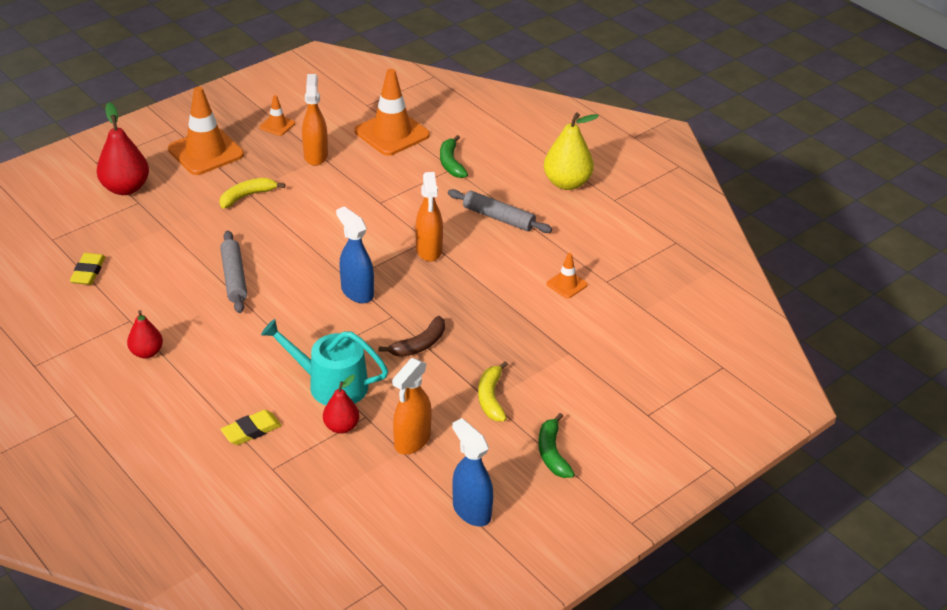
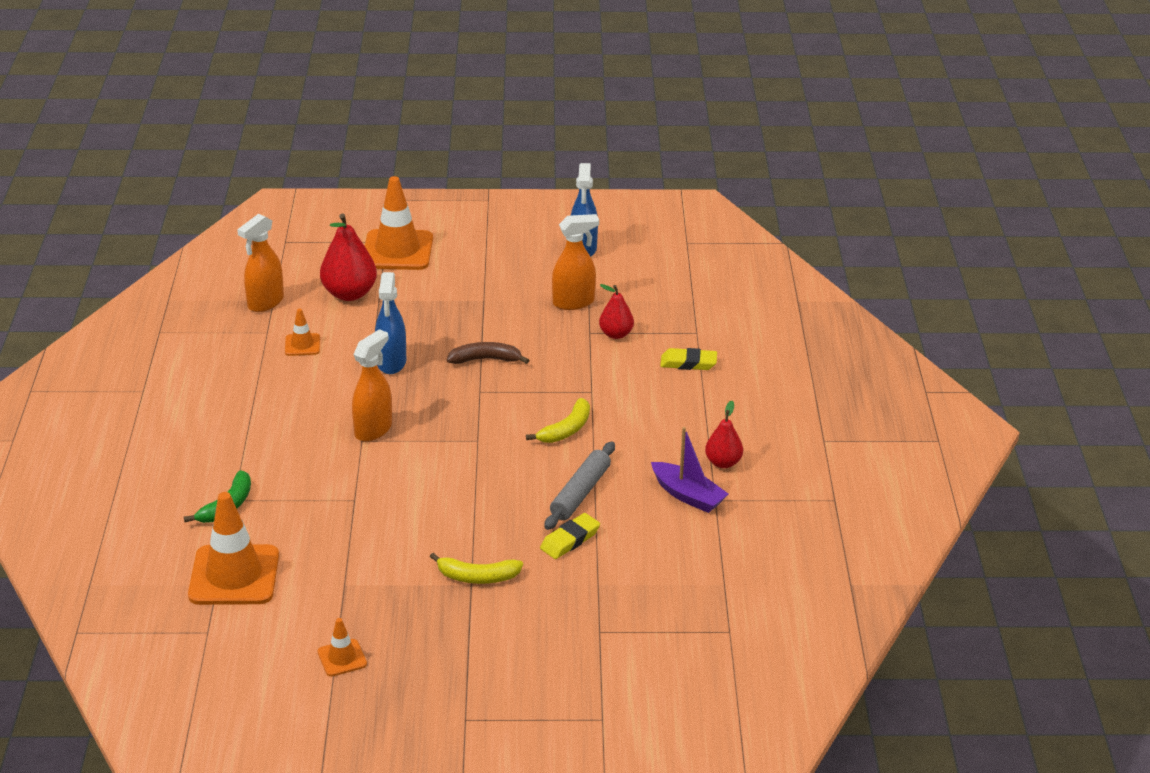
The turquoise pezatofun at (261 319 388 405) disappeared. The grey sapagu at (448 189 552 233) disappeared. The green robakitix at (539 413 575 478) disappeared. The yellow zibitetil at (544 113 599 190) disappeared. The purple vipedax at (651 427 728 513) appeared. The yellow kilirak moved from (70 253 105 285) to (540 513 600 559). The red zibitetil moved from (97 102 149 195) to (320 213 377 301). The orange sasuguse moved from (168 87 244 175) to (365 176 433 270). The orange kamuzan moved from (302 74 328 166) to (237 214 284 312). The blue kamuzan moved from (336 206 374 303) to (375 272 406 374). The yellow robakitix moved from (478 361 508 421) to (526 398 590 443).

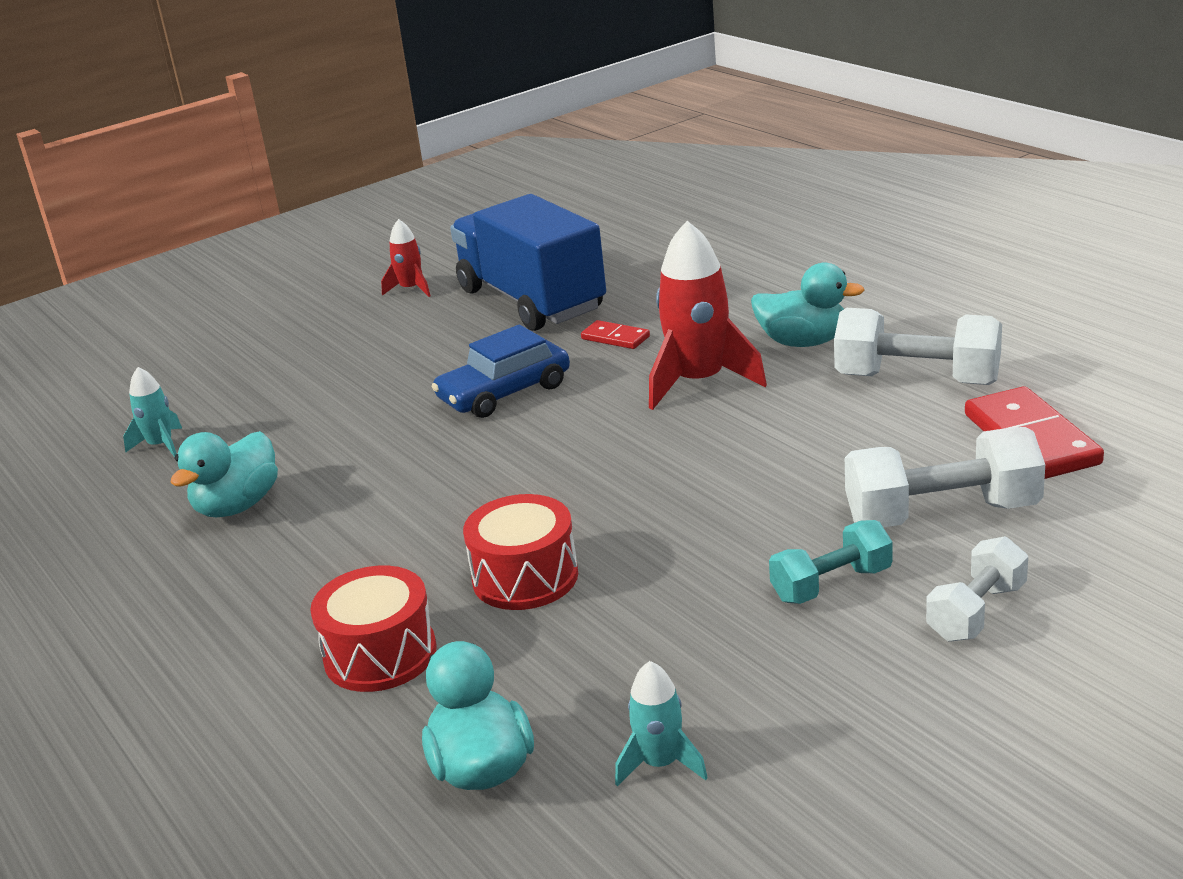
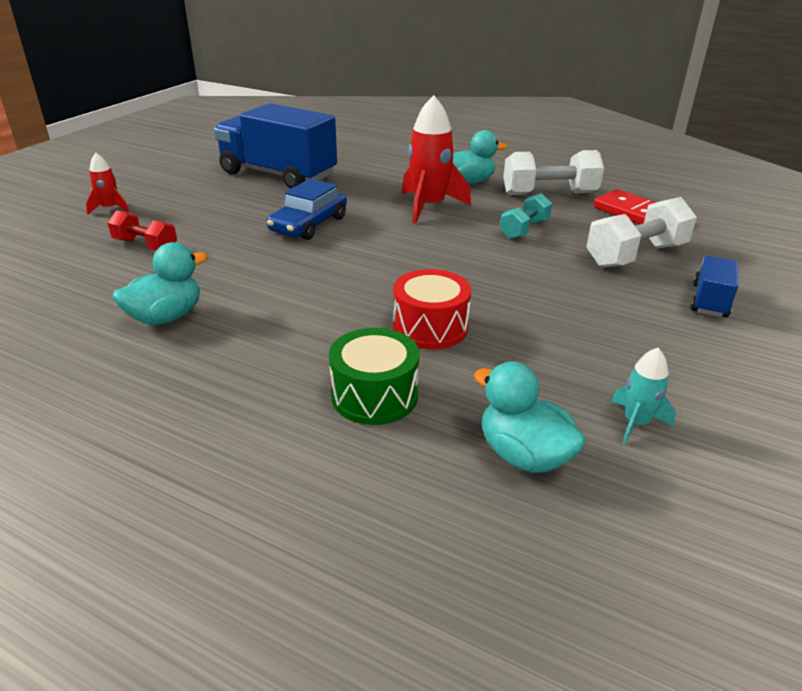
The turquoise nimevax at (123 367 182 457) disappeared. The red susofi at (581 320 650 349) disappeared. The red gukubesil at (107 210 177 250) appeared. The red nimevax moved from (381 219 430 297) to (86 153 129 215). The turquoise gukubesil moved from (769 520 892 604) to (500 193 552 239). The white gukubesil at (926 536 1028 642) was replaced by the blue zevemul at (691 256 738 317). The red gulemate at (310 566 437 692) became the green gulemate at (329 328 420 425). The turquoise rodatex at (170 431 278 517) turned 135 degrees counterclockwise.

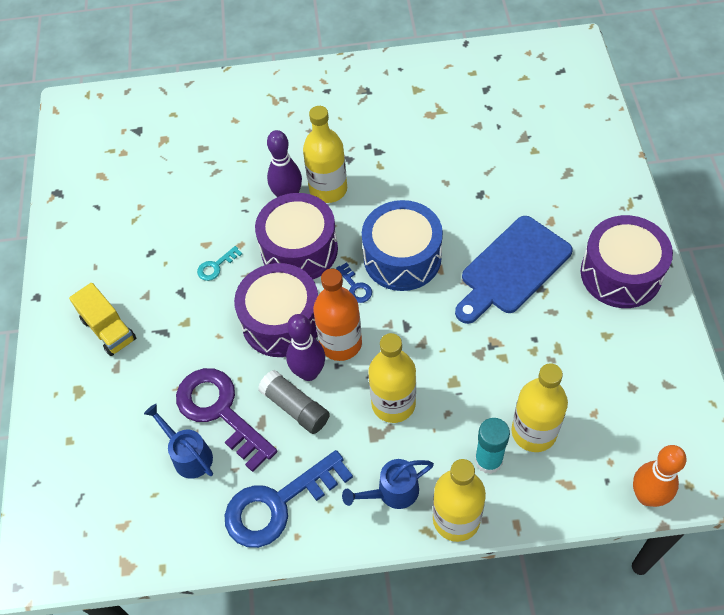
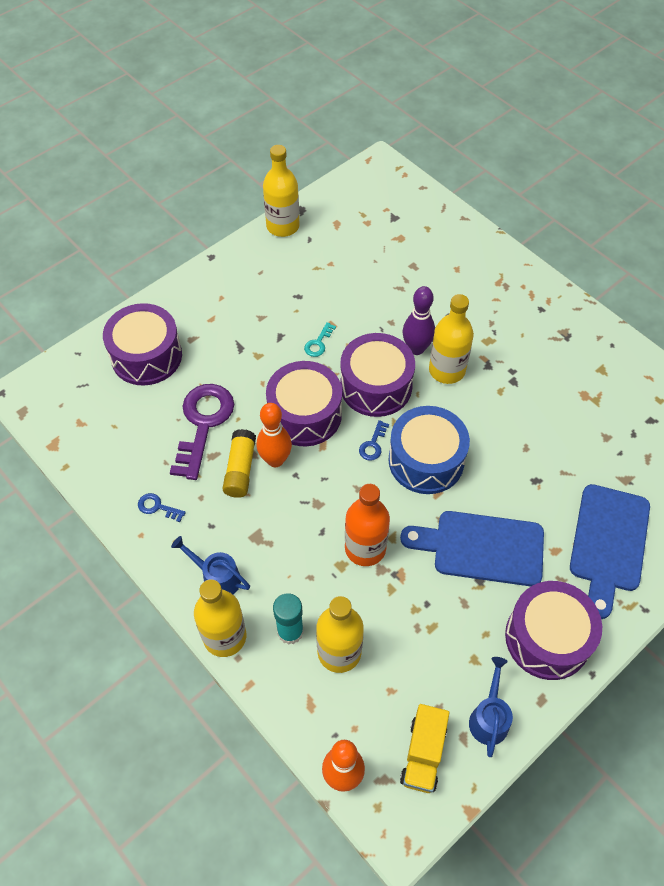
The purple gulemate at (103 303 182 386) appeared. The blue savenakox at (570 484 650 619) appeared. The yellow zevemul moved from (69 283 136 356) to (400 704 450 793). The blue pezatofun moved from (144 404 213 479) to (469 657 513 757). The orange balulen moved from (313 269 362 361) to (345 484 390 566). The yellow balulen moved from (369 333 416 423) to (263 145 300 237). The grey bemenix at (258 370 330 434) became the yellow bemenix at (222 429 256 498). The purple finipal at (286 314 325 381) became the orange finipal at (256 403 292 467). The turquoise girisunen at (197 246 242 281) turned 75 degrees counterclockwise. The blue girisunen at (225 450 353 548) changed to 0.43 times the size.

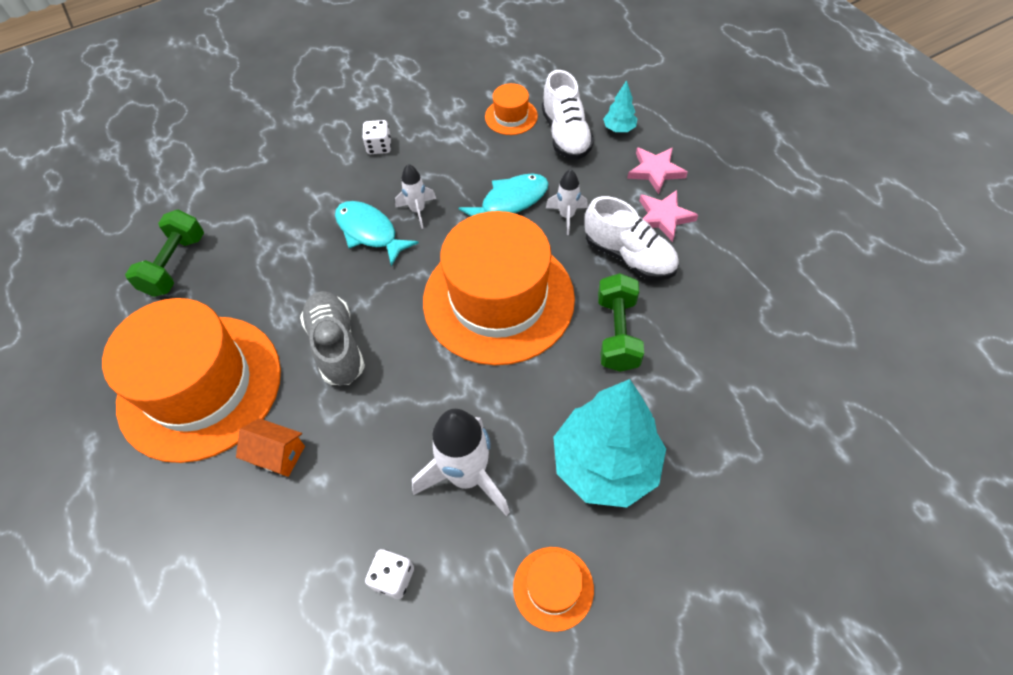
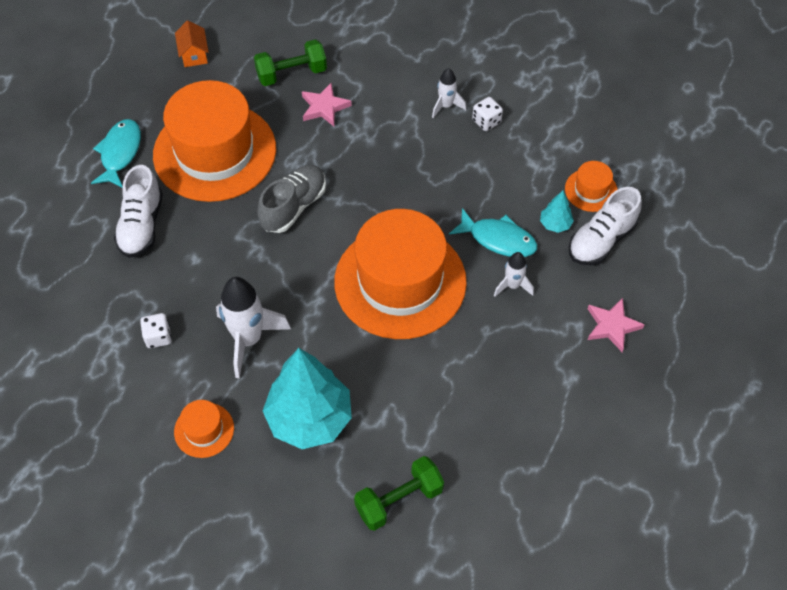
The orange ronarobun moved from (236 418 305 477) to (175 21 209 67). The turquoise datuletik moved from (335 201 419 266) to (91 119 141 188). The white nimevax moved from (395 164 436 229) to (432 68 466 118). The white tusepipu moved from (585 196 679 280) to (114 165 163 258). The green gukubesil moved from (598 273 644 372) to (354 456 444 531). The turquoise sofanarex moved from (603 80 637 132) to (540 191 574 233). The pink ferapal moved from (639 190 698 242) to (302 83 352 126).

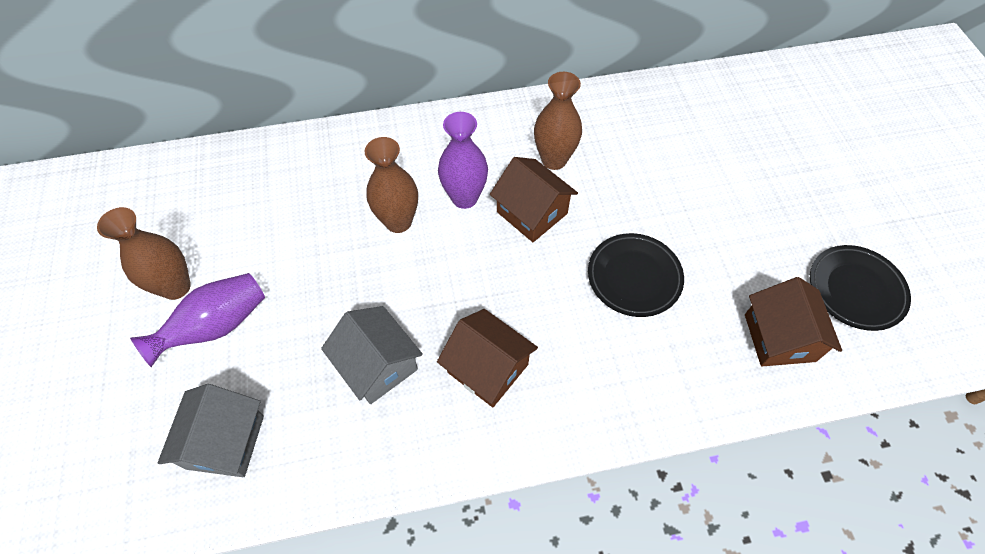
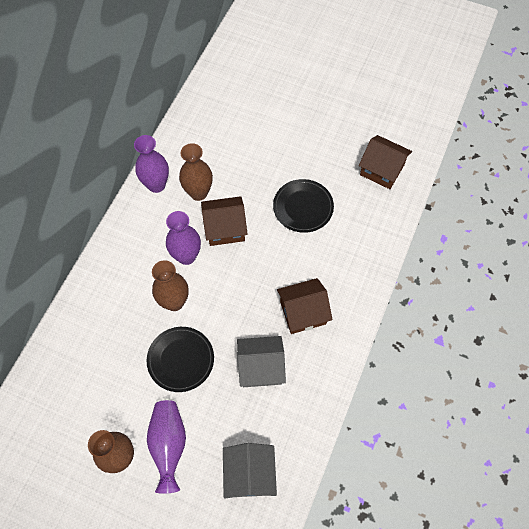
The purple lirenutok at (134 135 169 193) appeared. The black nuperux moved from (810 245 911 331) to (147 327 214 392). The grey ronarobun at (158 384 264 477) turned 45 degrees clockwise.

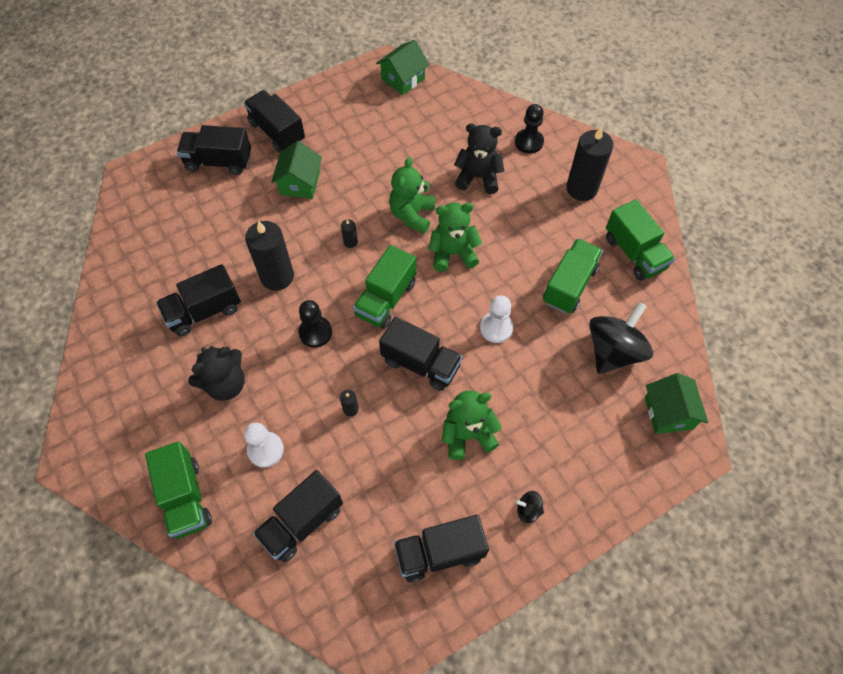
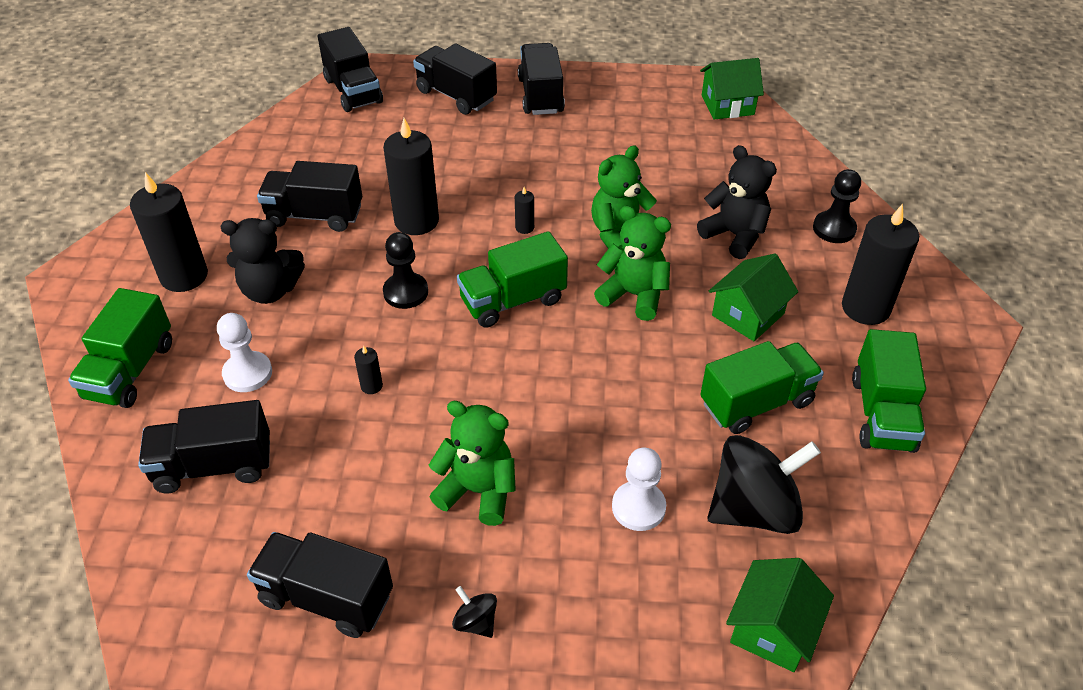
The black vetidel at (130 172 208 292) appeared. The green ronarobun moved from (271 141 322 199) to (709 254 798 341). The black zevemul moved from (379 317 463 391) to (318 27 383 112). The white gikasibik moved from (480 295 513 343) to (612 448 666 531).

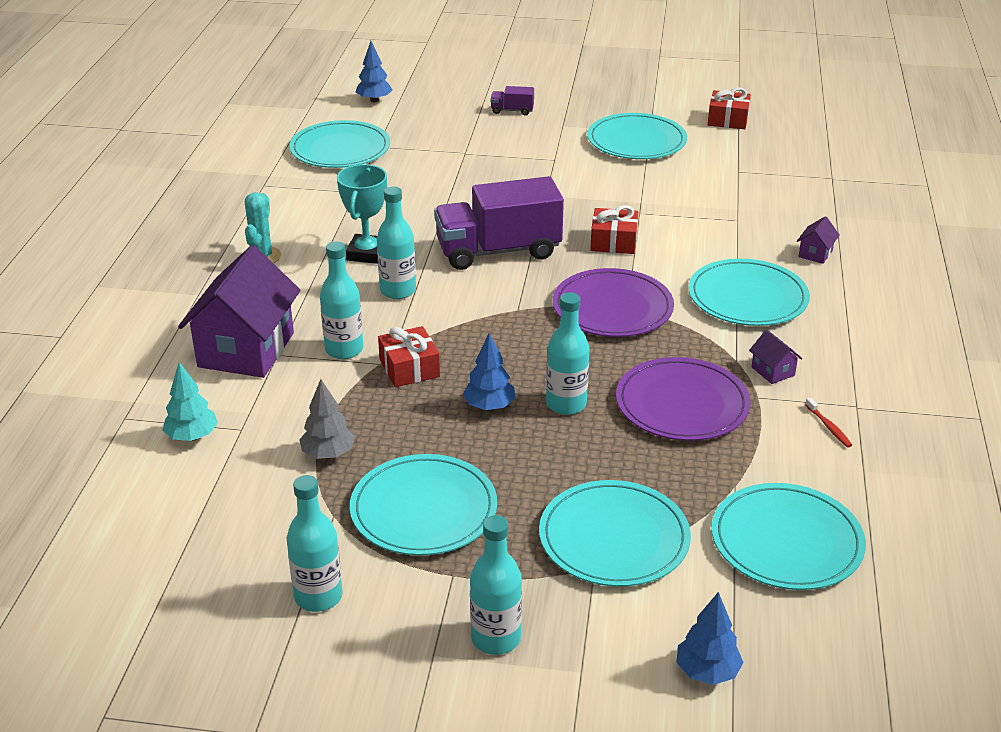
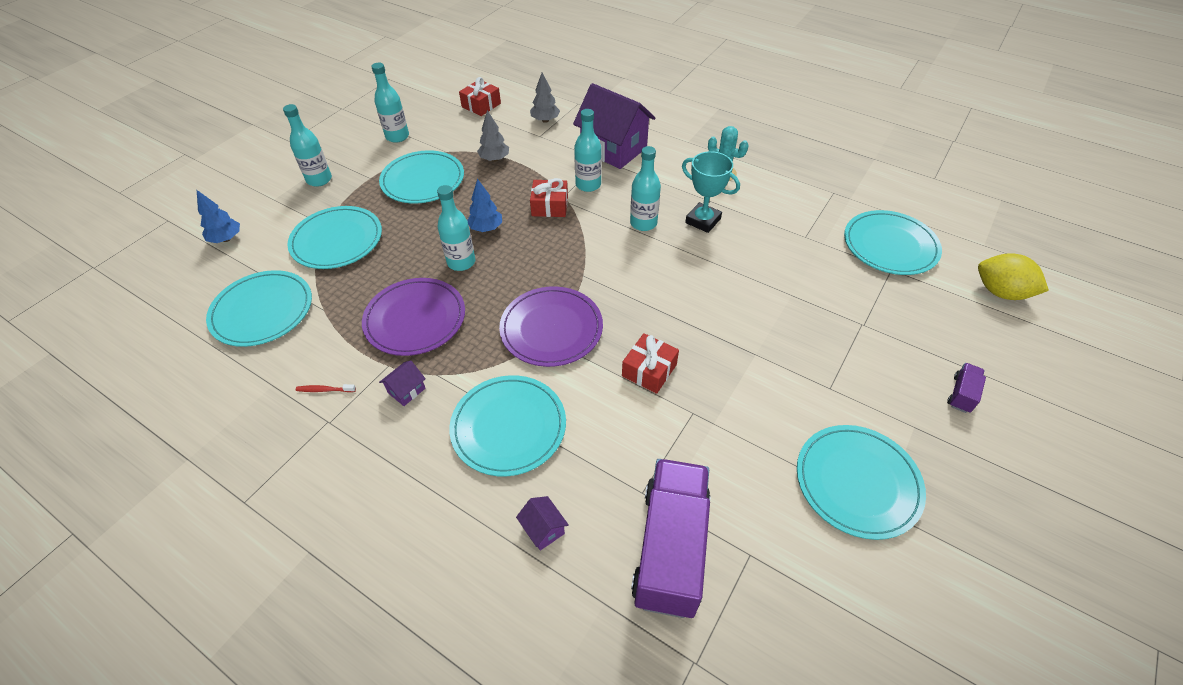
The purple zevemul moved from (434 176 564 270) to (631 459 710 618). The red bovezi moved from (708 87 751 129) to (459 77 501 116). The blue sofanarex at (356 41 392 102) was replaced by the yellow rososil at (978 253 1049 300). The turquoise sofanarex at (162 362 218 441) became the grey sofanarex at (530 73 560 123). The purple ronarobun at (749 330 803 384) turned 45 degrees counterclockwise.

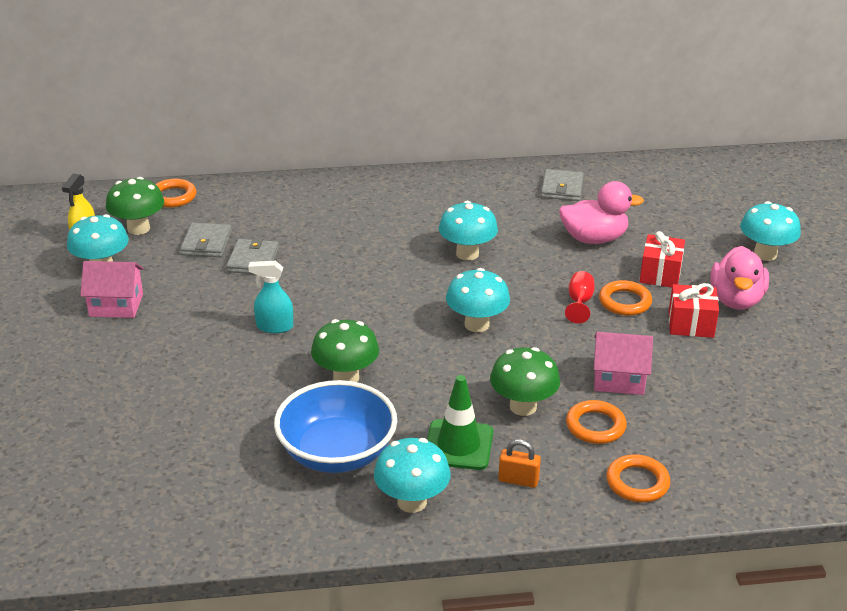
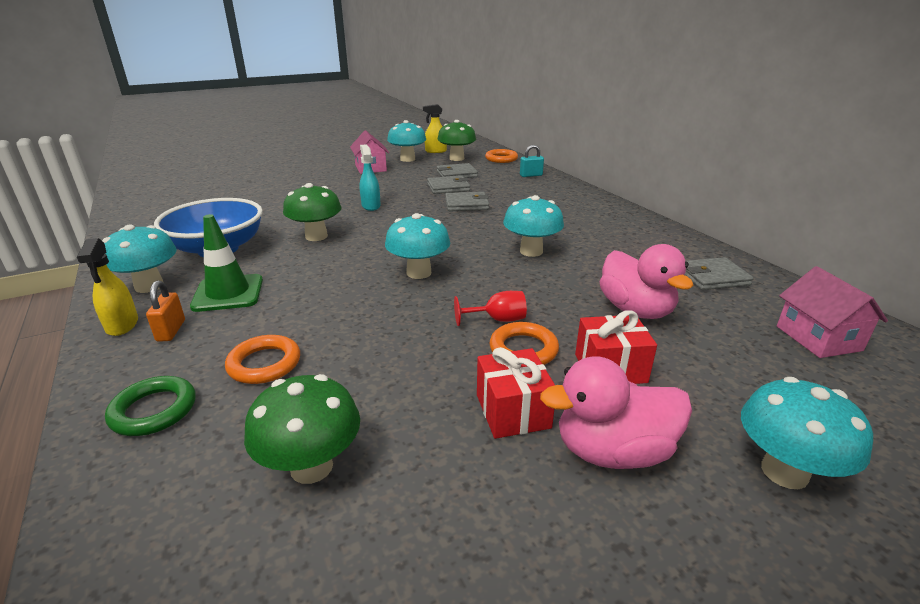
The yellow kamuzan at (77 238 138 336) appeared. The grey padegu at (445 192 489 211) appeared. The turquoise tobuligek at (520 145 544 177) appeared. The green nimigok moved from (490 347 560 416) to (244 374 360 484). The pink ronarobun moved from (594 332 653 395) to (777 266 888 358). The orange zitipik at (606 454 670 502) became the green zitipik at (105 376 196 436).

